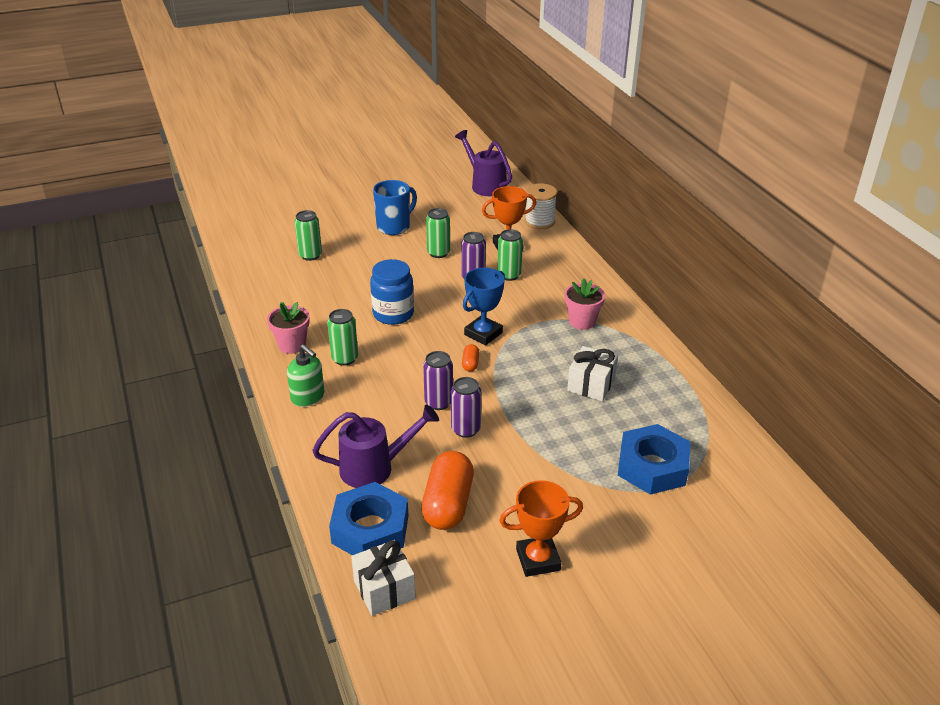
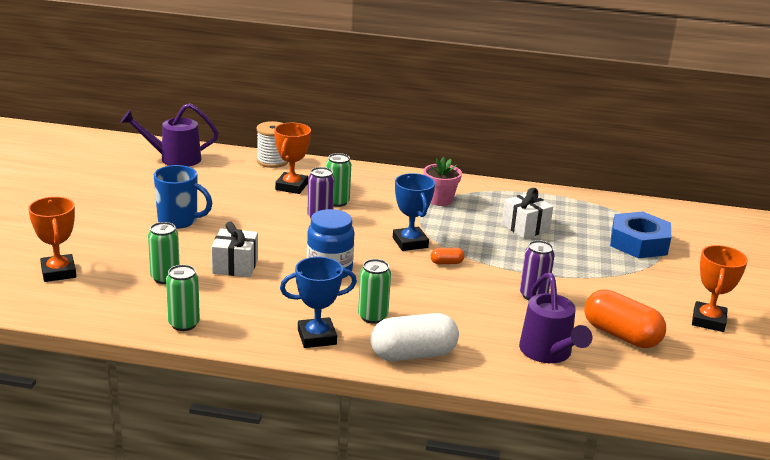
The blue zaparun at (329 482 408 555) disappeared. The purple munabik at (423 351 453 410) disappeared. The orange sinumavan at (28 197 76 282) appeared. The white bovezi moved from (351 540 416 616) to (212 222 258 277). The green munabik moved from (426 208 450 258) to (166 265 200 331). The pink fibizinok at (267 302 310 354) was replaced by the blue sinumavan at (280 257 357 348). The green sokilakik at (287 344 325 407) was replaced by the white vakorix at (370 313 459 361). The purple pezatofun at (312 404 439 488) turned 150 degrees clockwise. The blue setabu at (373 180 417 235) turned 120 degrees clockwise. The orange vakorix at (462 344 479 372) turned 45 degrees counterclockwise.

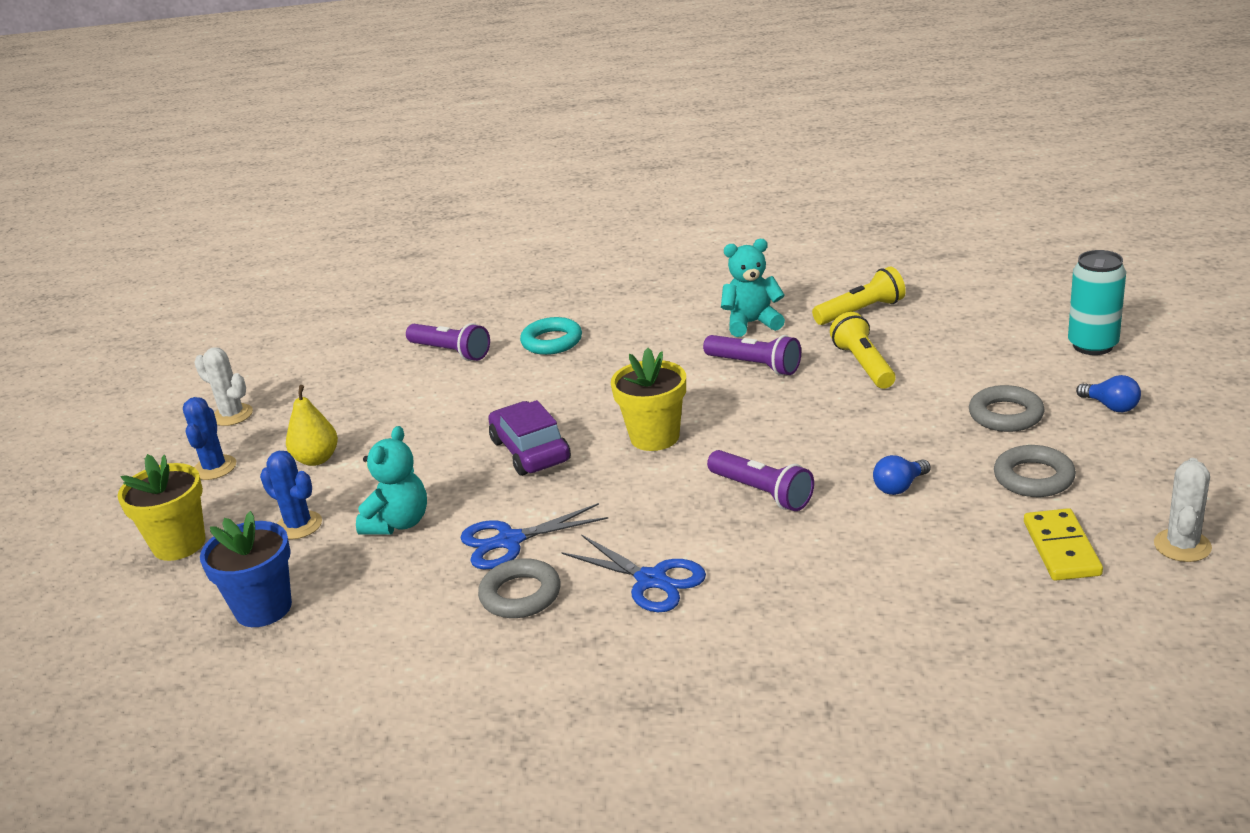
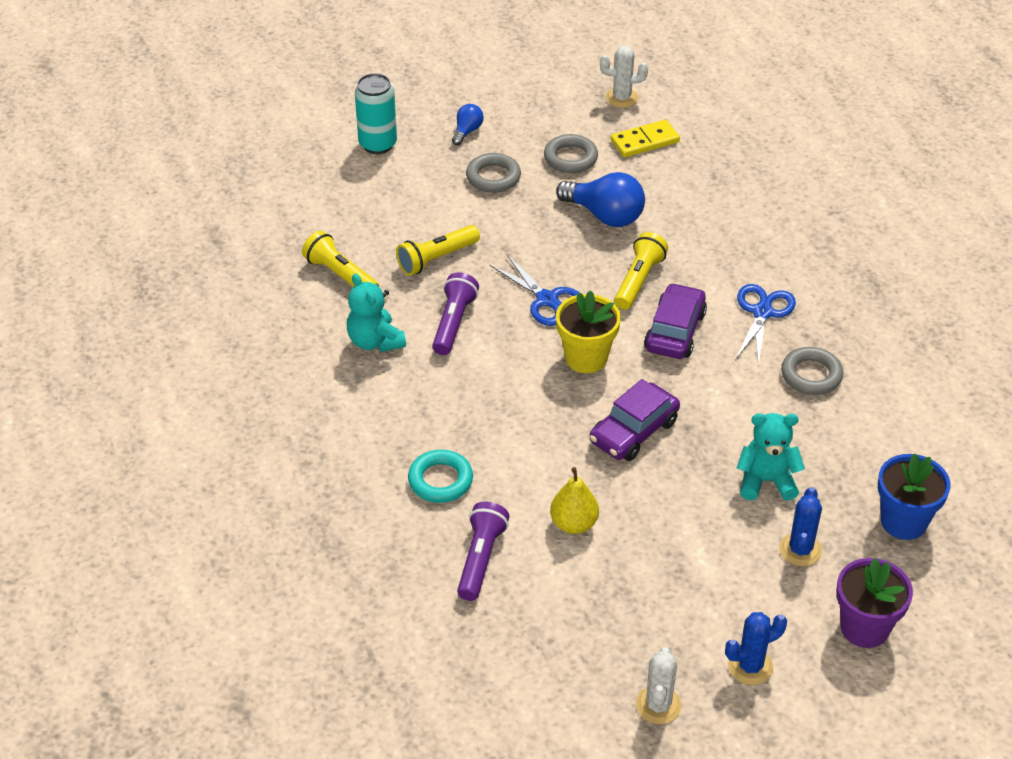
The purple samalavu at (644 283 707 359) appeared. The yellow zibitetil moved from (286 385 338 466) to (550 467 599 534). The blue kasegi moved from (460 503 608 570) to (489 253 580 326). The yellow fibizinok at (118 454 205 561) became the purple fibizinok at (836 558 913 648). The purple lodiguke at (707 450 814 511) became the yellow lodiguke at (614 232 668 310). The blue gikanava at (873 455 931 495) changed to 1.91 times the size.

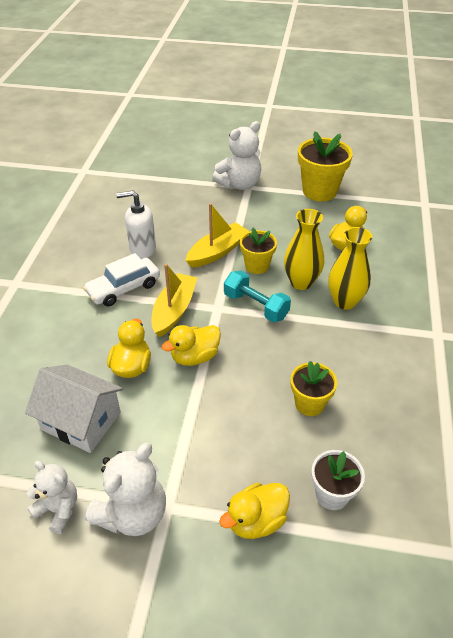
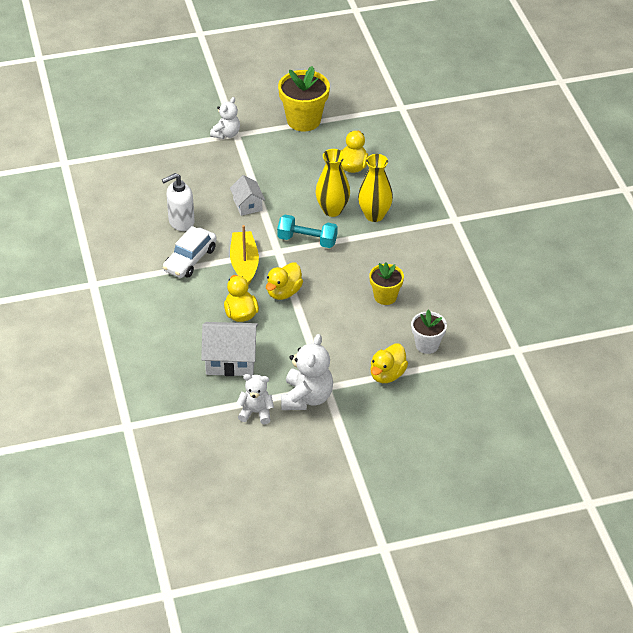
The yellow fibizinok at (240 227 277 274) disappeared. The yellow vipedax at (185 203 249 268) was replaced by the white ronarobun at (230 175 265 216). The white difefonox at (212 121 261 190) changed to 0.64 times the size.

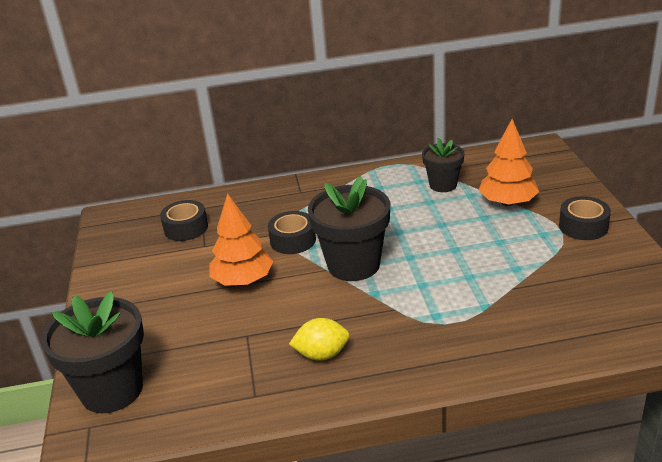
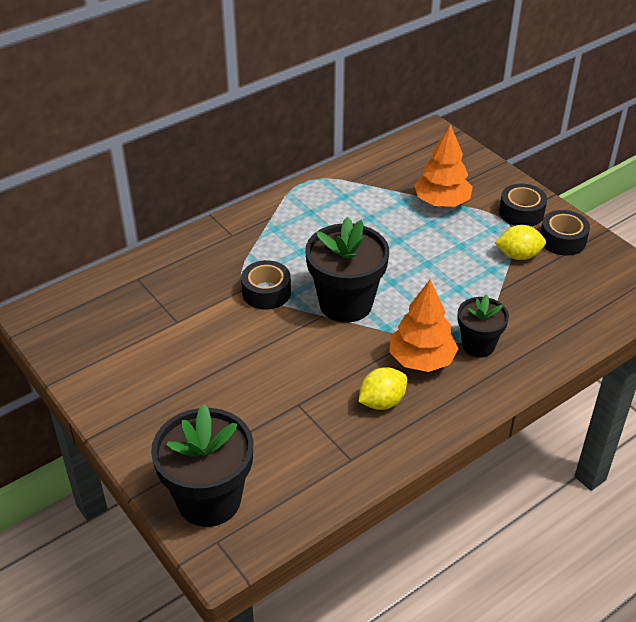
The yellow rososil at (495 225 546 260) appeared. The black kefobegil moved from (160 200 208 241) to (540 210 590 256). The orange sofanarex moved from (210 193 273 286) to (390 280 458 372). The black fibizinok moved from (422 138 464 192) to (457 294 509 358).

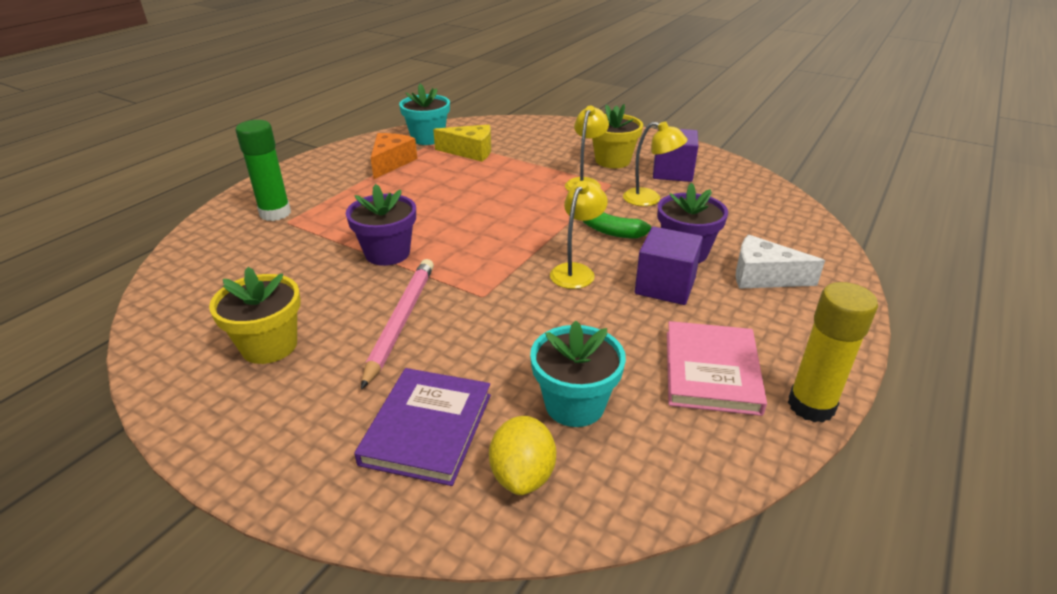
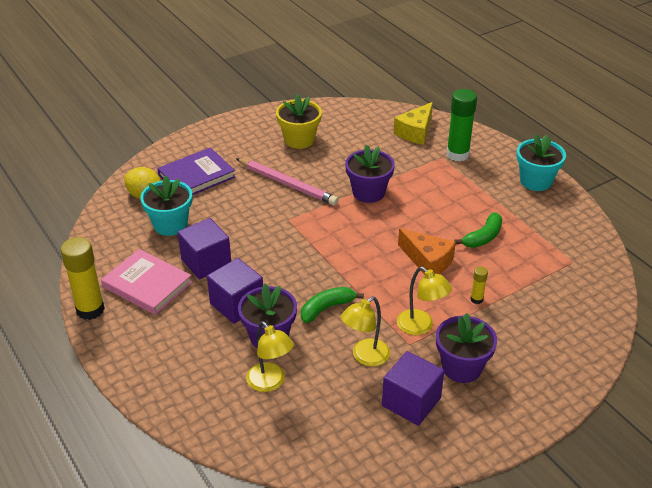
The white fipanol at (735 235 825 289) disappeared. The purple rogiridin at (178 218 231 279) appeared. The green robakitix at (454 212 502 248) appeared. The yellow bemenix at (470 266 488 304) appeared. The orange fipanol moved from (371 133 417 179) to (398 228 456 275). The turquoise fibizinok moved from (399 84 450 145) to (517 134 566 191). The yellow fipanol moved from (433 125 491 162) to (393 102 433 145). The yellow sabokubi moved from (550 181 608 289) to (246 321 294 392). The yellow fibizinok at (592 104 643 168) became the purple fibizinok at (436 313 497 383). The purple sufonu at (354 368 491 486) turned 75 degrees counterclockwise.

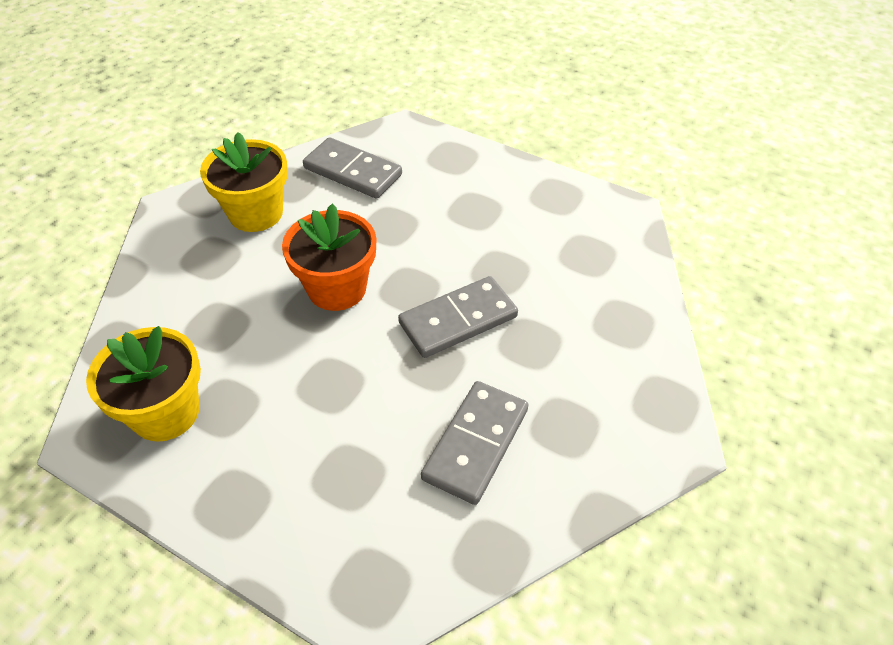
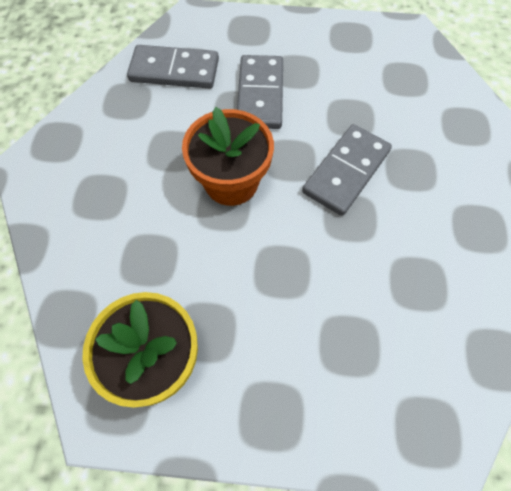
The yellow fibizinok at (200 132 288 232) disappeared. The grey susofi moved from (421 381 529 505) to (237 55 283 129).

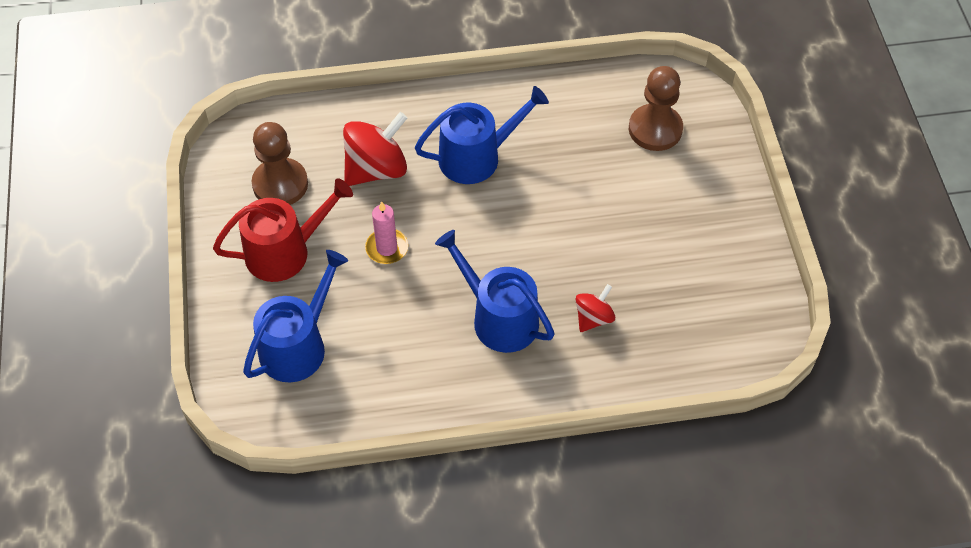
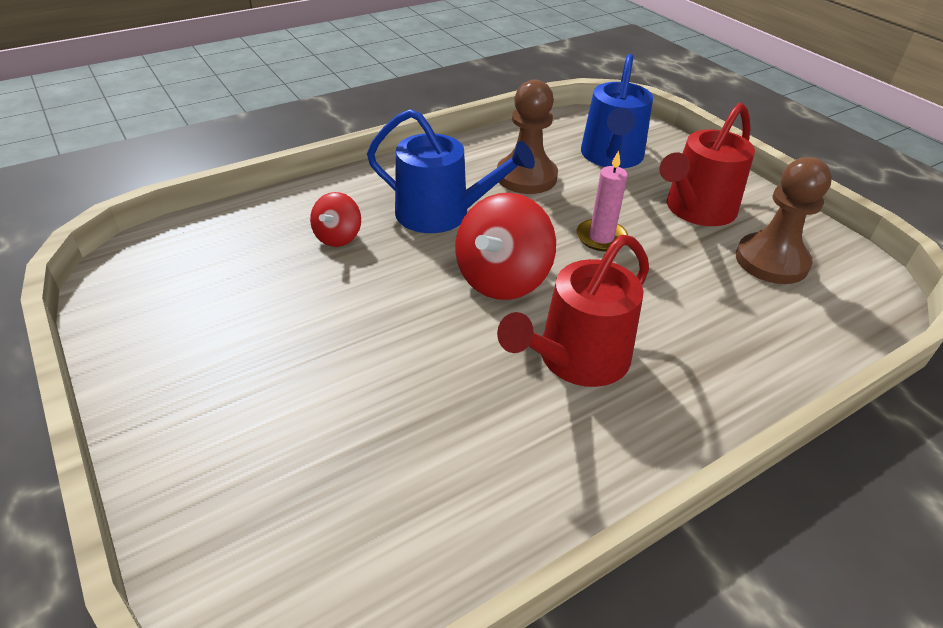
The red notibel moved from (343 112 407 186) to (455 193 556 300). The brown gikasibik moved from (629 66 683 151) to (497 80 558 194). The blue pezatofun at (415 86 549 184) became the red pezatofun at (497 235 649 387).

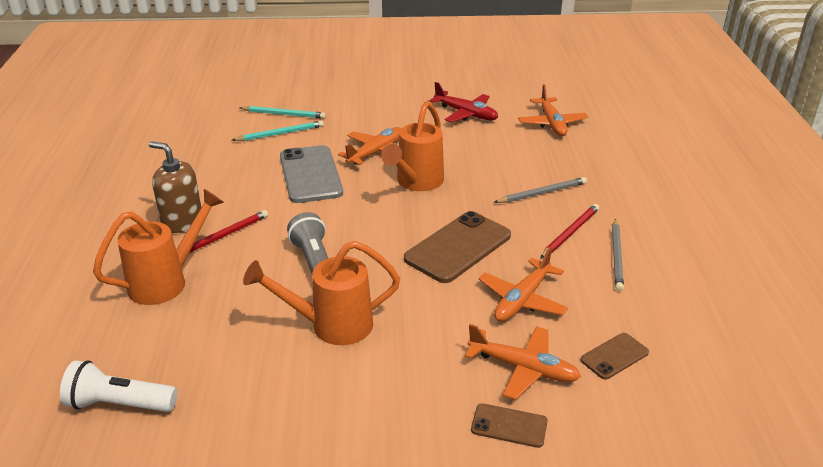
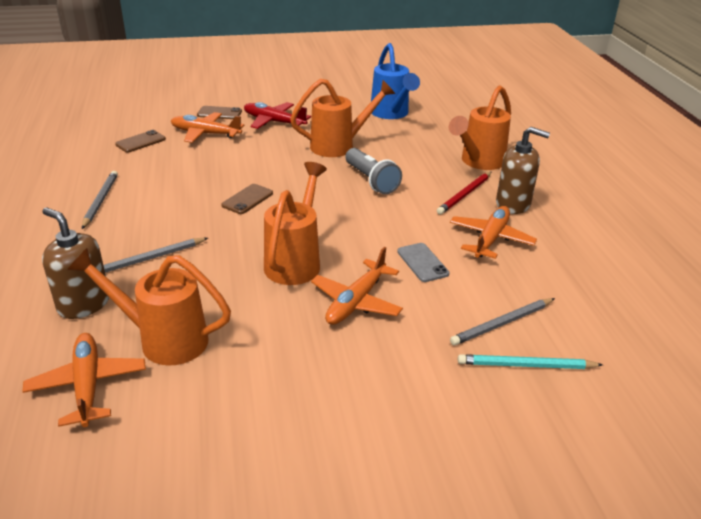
The white lodiguke at (60 360 177 412) disappeared. The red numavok at (540 204 599 258) disappeared. The brown sokilakik at (42 208 109 319) appeared. The orange pezatofun at (67 248 231 366) appeared. The blue pezatofun at (371 43 420 119) appeared. The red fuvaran moved from (429 82 498 123) to (244 102 311 129). The orange fuvaran moved from (478 247 568 321) to (450 206 537 259). The turquoise numavok at (232 121 324 141) became the grey numavok at (450 298 555 346). The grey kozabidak at (280 145 343 203) changed to 0.52 times the size. The brown kozabidak at (404 211 511 283) changed to 0.52 times the size.

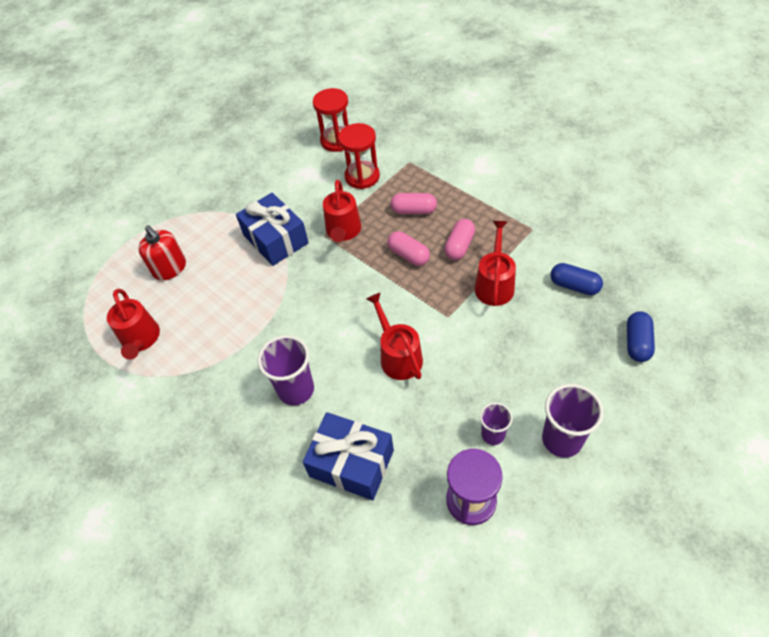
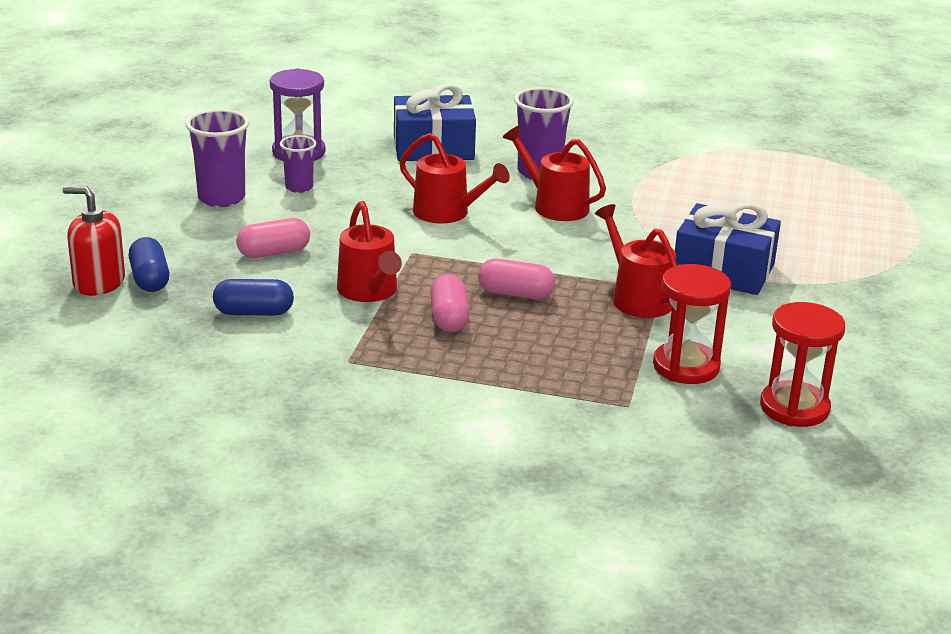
The red pezatofun moved from (107 289 160 359) to (502 126 606 221). The red sokilakik moved from (138 225 186 280) to (63 186 125 296). The pink vakorix moved from (390 193 437 214) to (236 218 310 258).

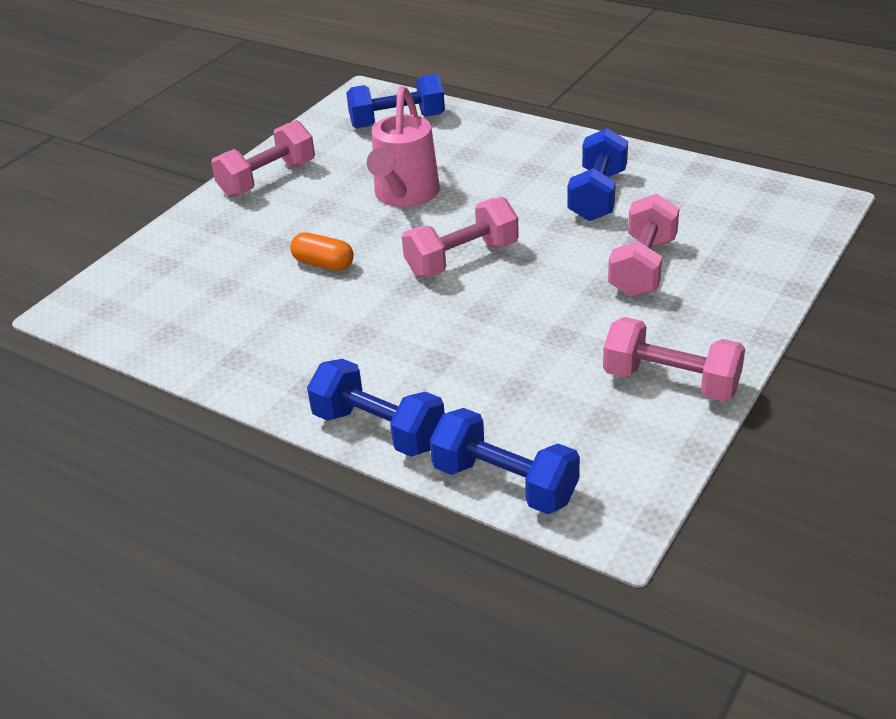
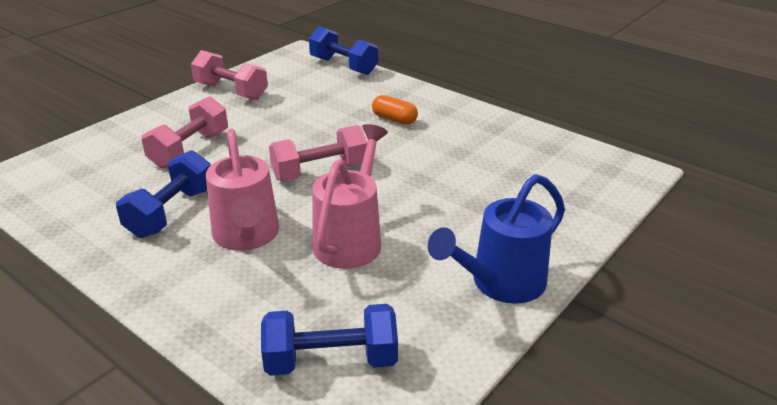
The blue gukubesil at (307 359 445 457) disappeared. The pink pezatofun at (206 128 279 251) appeared. The orange vakorix moved from (290 232 354 271) to (372 95 418 125). The pink gukubesil at (211 120 315 197) was replaced by the blue pezatofun at (428 174 565 304).

